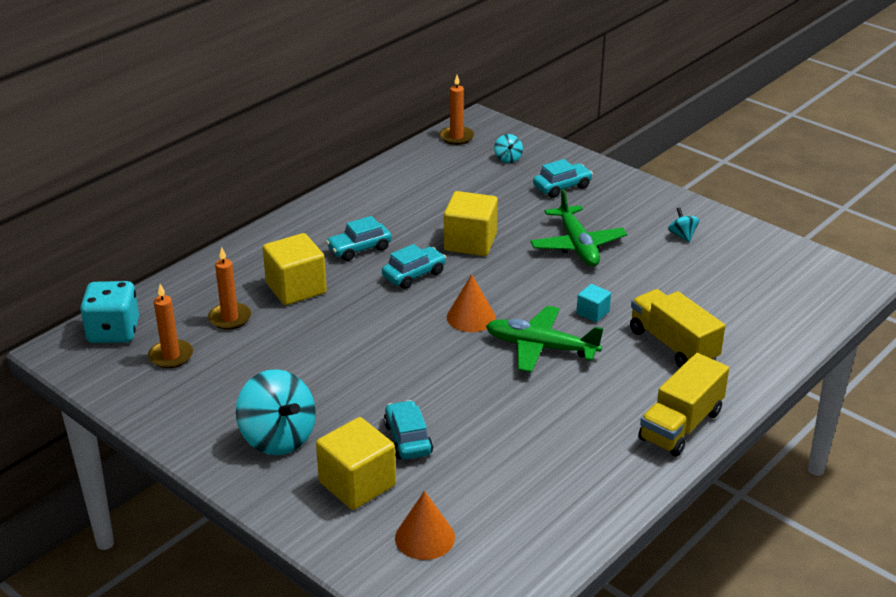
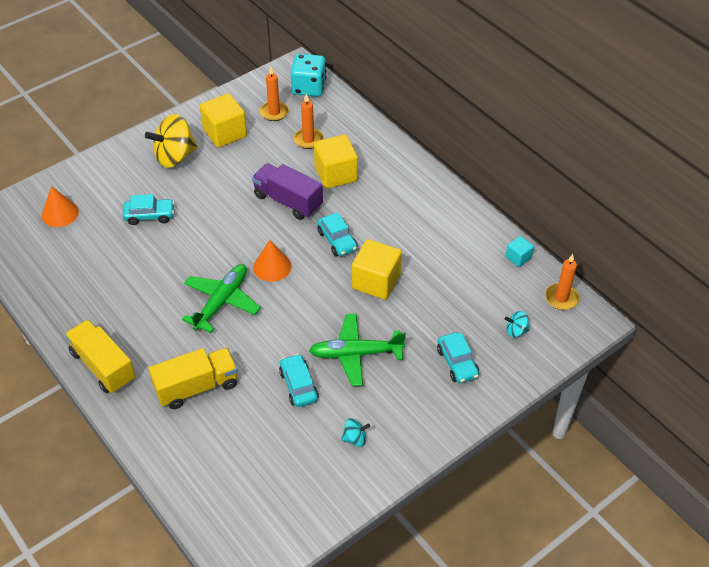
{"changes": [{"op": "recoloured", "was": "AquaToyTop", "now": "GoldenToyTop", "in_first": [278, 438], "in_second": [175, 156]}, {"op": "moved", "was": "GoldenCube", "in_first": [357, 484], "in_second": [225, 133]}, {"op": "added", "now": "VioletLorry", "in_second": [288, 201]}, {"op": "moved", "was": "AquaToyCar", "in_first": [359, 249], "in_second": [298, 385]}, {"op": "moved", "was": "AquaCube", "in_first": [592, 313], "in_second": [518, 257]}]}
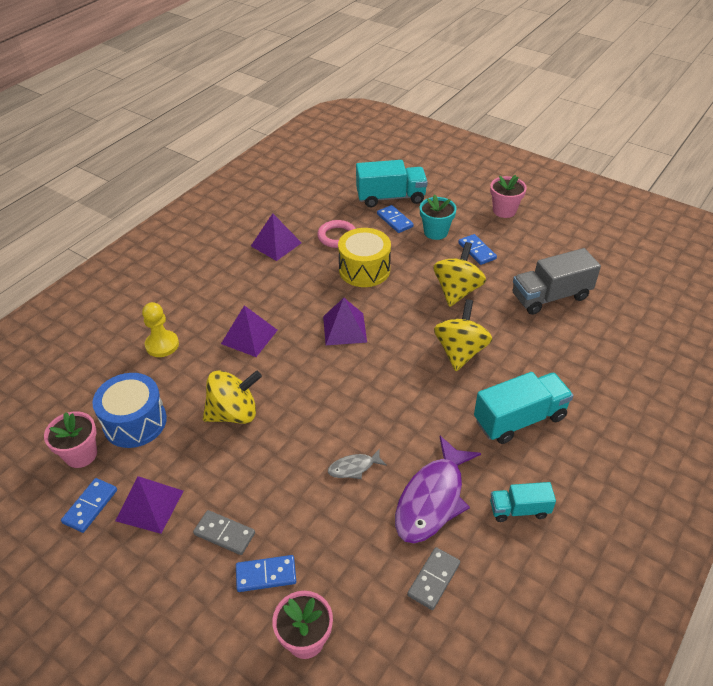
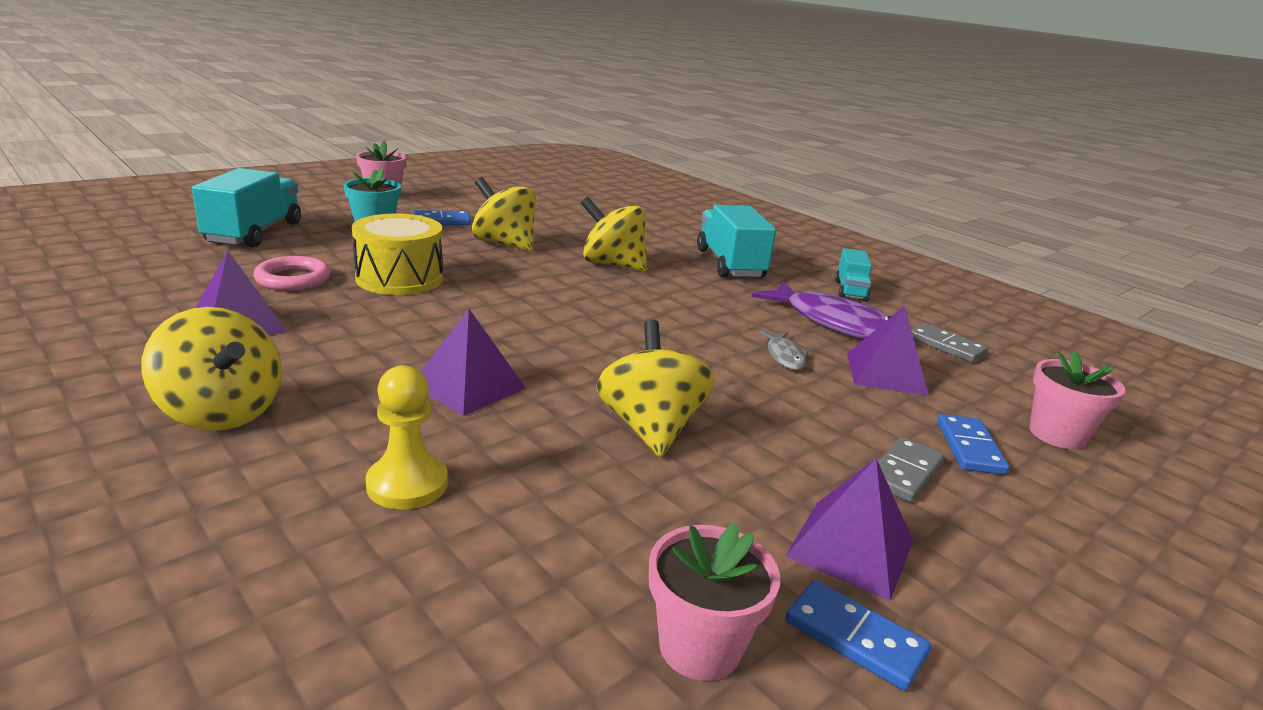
{"changes": [{"op": "added", "now": "GoldenToyTop", "in_second": [221, 412]}, {"op": "moved", "was": "VioletPyramidShape", "in_first": [344, 329], "in_second": [886, 373]}, {"op": "removed", "was": "BlueSnareDrum", "in_first": [135, 422]}, {"op": "removed", "was": "BlueDominoPiece", "in_first": [394, 220]}, {"op": "removed", "was": "GrayLorry", "in_first": [550, 296]}]}
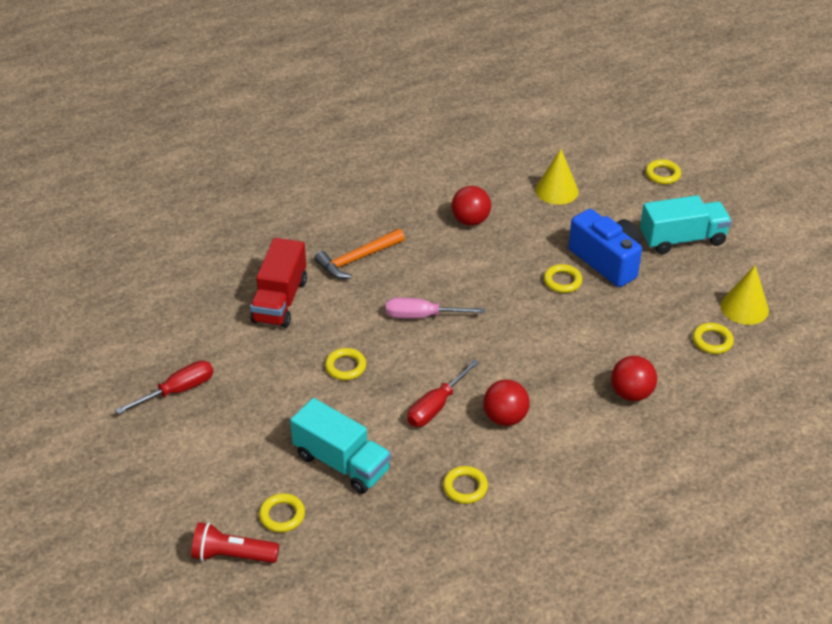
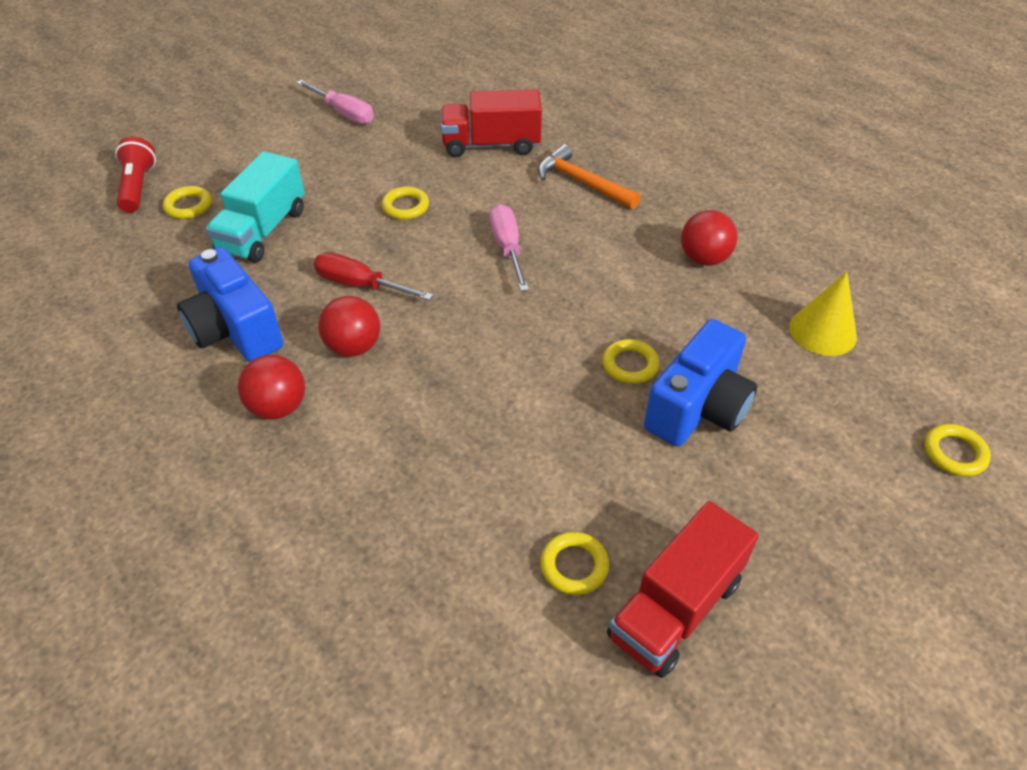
{"changes": [{"op": "replaced", "was": "GoldenHoop", "now": "BluePhotoCamera", "in_first": [465, 487], "in_second": [235, 330]}, {"op": "moved", "was": "CrimsonPlayBall", "in_first": [631, 393], "in_second": [278, 407]}, {"op": "recoloured", "was": "CrimsonFlatScrewdriver", "now": "RosyFlatScrewdriver", "in_first": [178, 390], "in_second": [344, 113]}, {"op": "replaced", "was": "GoldenCone", "now": "CrimsonLorry", "in_first": [744, 308], "in_second": [675, 608]}, {"op": "removed", "was": "AquaLorry", "in_first": [682, 239]}]}
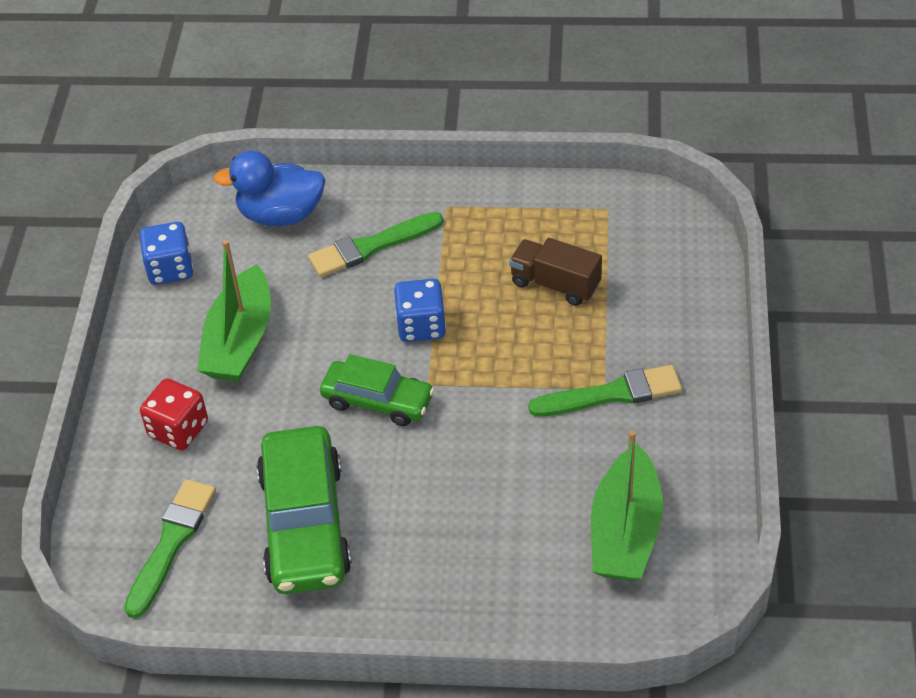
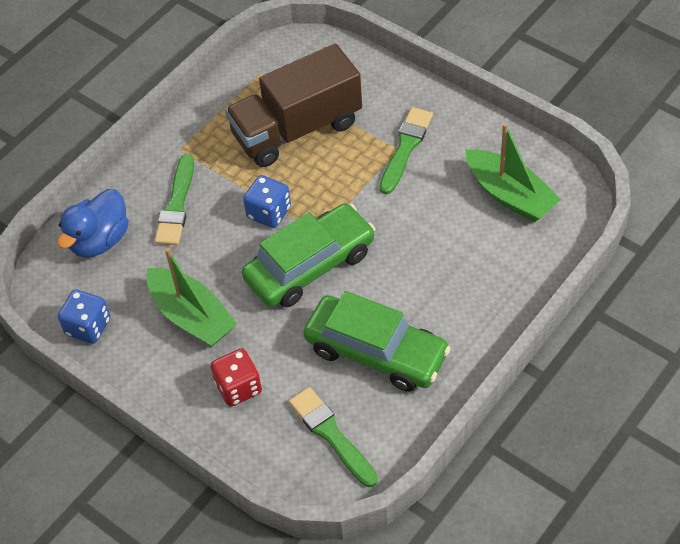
{"changes": [{"op": "resized", "was": "RussetLorry", "in_first": [555, 284], "in_second": [297, 129], "ratio": 1.96}, {"op": "resized", "was": "EmeraldToyCar", "in_first": [378, 401], "in_second": [310, 266], "ratio": 1.6}]}
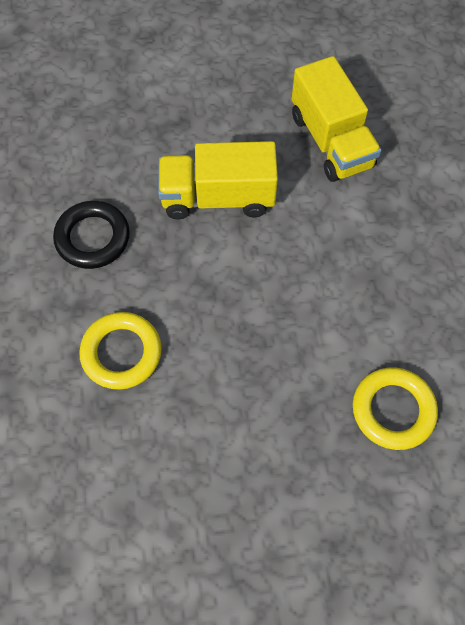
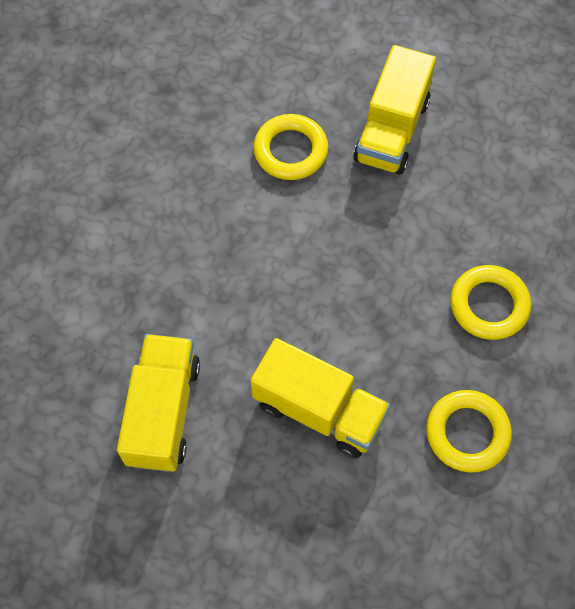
{"changes": [{"op": "added", "now": "GoldenLorry", "in_second": [391, 130]}, {"op": "recoloured", "was": "JetBlackHoop", "now": "GoldenHoop", "in_first": [93, 238], "in_second": [467, 433]}]}
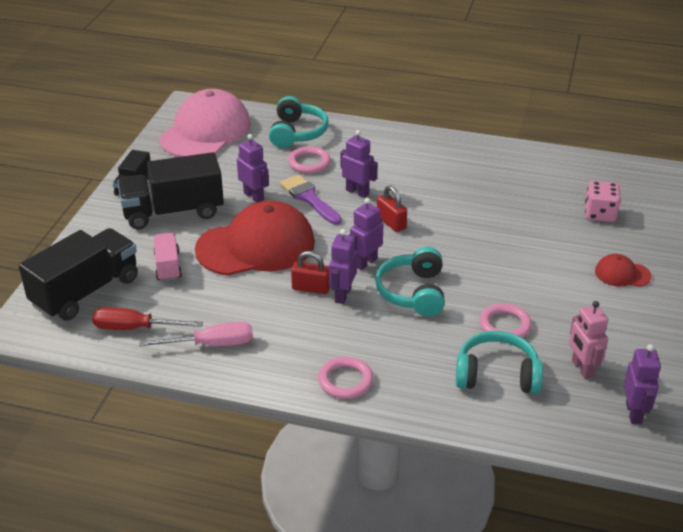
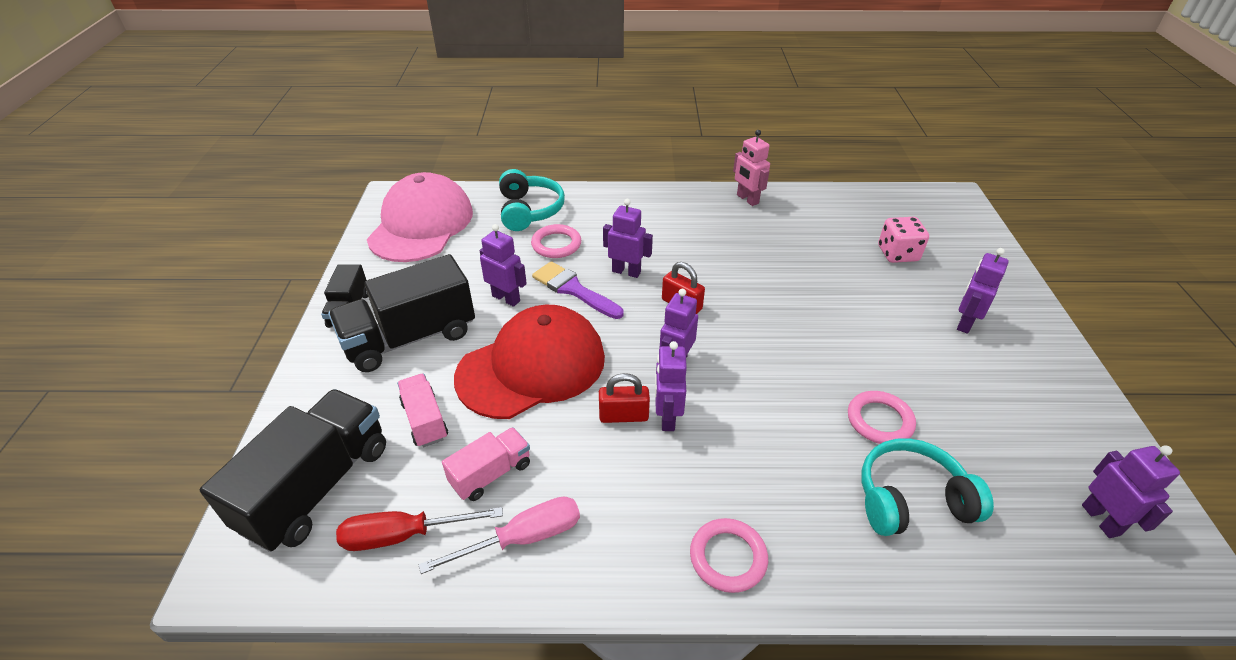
{"changes": [{"op": "added", "now": "RosyLorry", "in_second": [491, 474]}, {"op": "moved", "was": "RosyRobotFigure", "in_first": [582, 369], "in_second": [747, 199]}, {"op": "replaced", "was": "CrimsonCap", "now": "VioletRobotFigure", "in_first": [622, 274], "in_second": [964, 323]}, {"op": "removed", "was": "AquaHeadset", "in_first": [413, 292]}]}
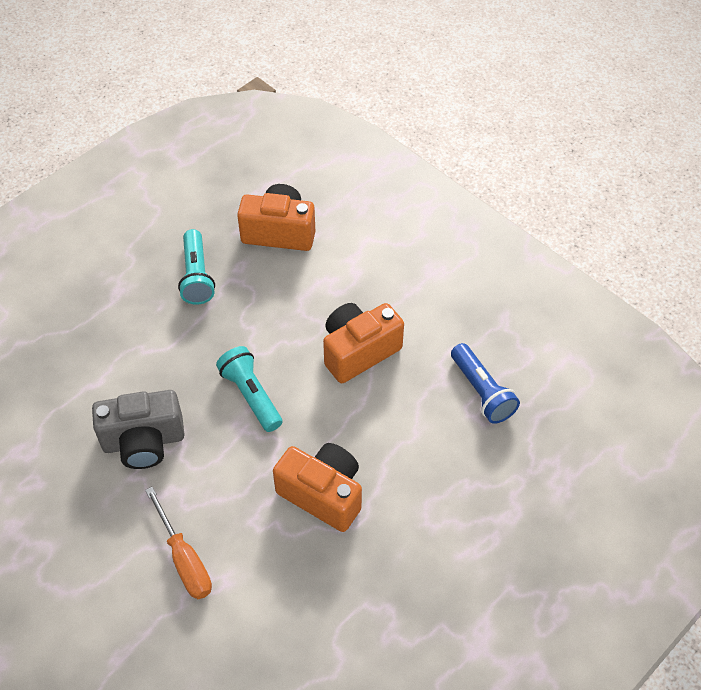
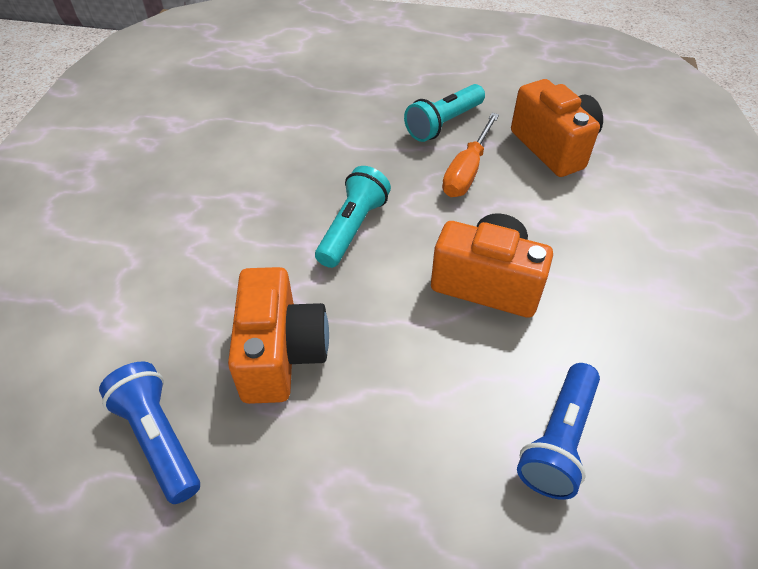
{"changes": [{"op": "added", "now": "BlueFlashlight", "in_second": [158, 438]}, {"op": "moved", "was": "OrangeColouredFlatScrewdriver", "in_first": [184, 559], "in_second": [467, 171]}, {"op": "removed", "was": "GrayPhotoCamera", "in_first": [144, 441]}]}
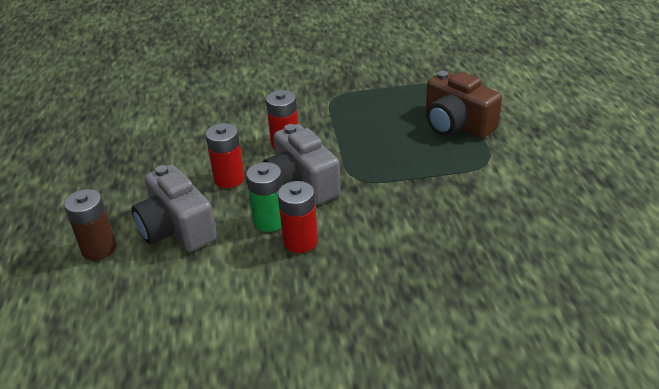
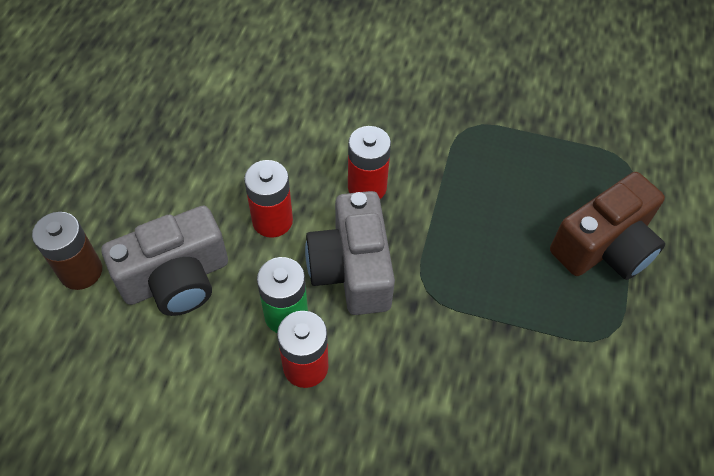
{"changes": [{"op": "turned", "was": "GrayPhotoCamera", "in_first": [177, 229], "in_second": [176, 279], "clockwise": -105}, {"op": "turned", "was": "RussetPhotoCamera", "in_first": [456, 124], "in_second": [604, 247], "clockwise": -105}]}
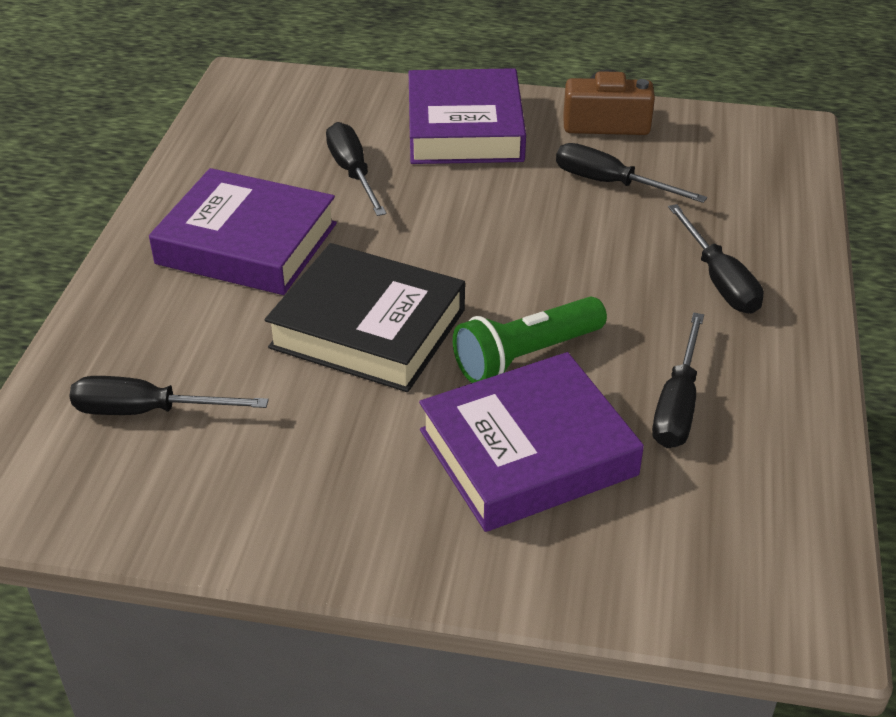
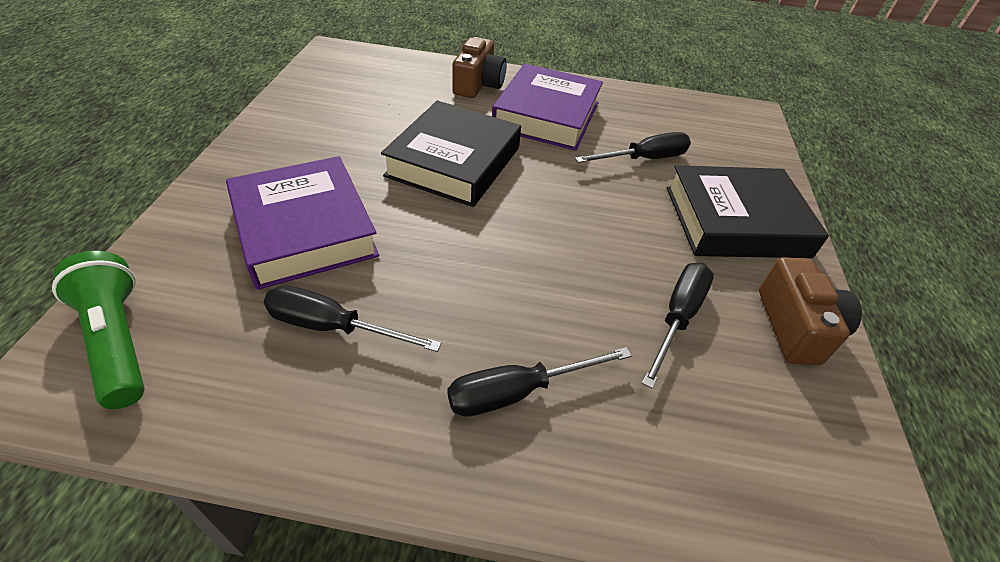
{"changes": [{"op": "moved", "was": "EmeraldFlashlight", "in_first": [525, 356], "in_second": [118, 340]}, {"op": "added", "now": "RussetPhotoCamera", "in_second": [478, 84]}, {"op": "recoloured", "was": "VioletBook", "now": "JetBlackBook", "in_first": [464, 128], "in_second": [735, 221]}, {"op": "removed", "was": "JetBlackFlatScrewdriver", "in_first": [147, 411]}]}
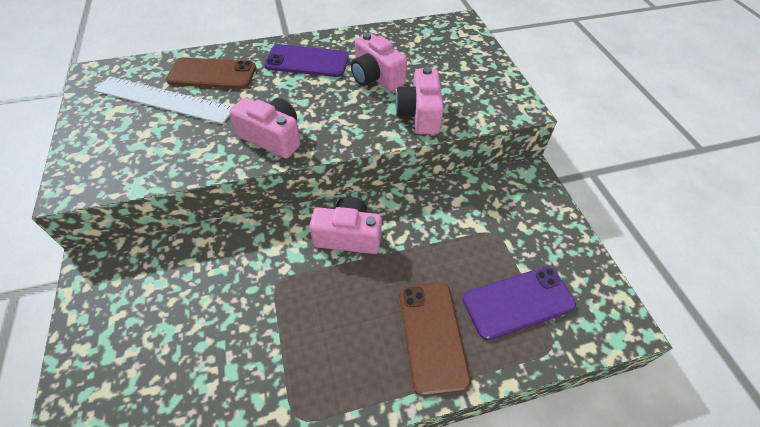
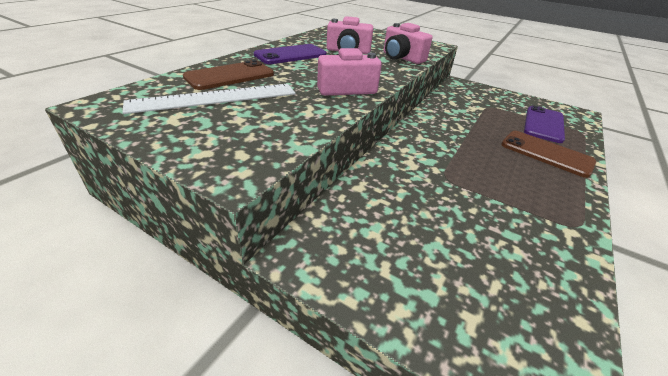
{"changes": [{"op": "removed", "was": "RosyPhotoCamera", "in_first": [348, 236]}]}
